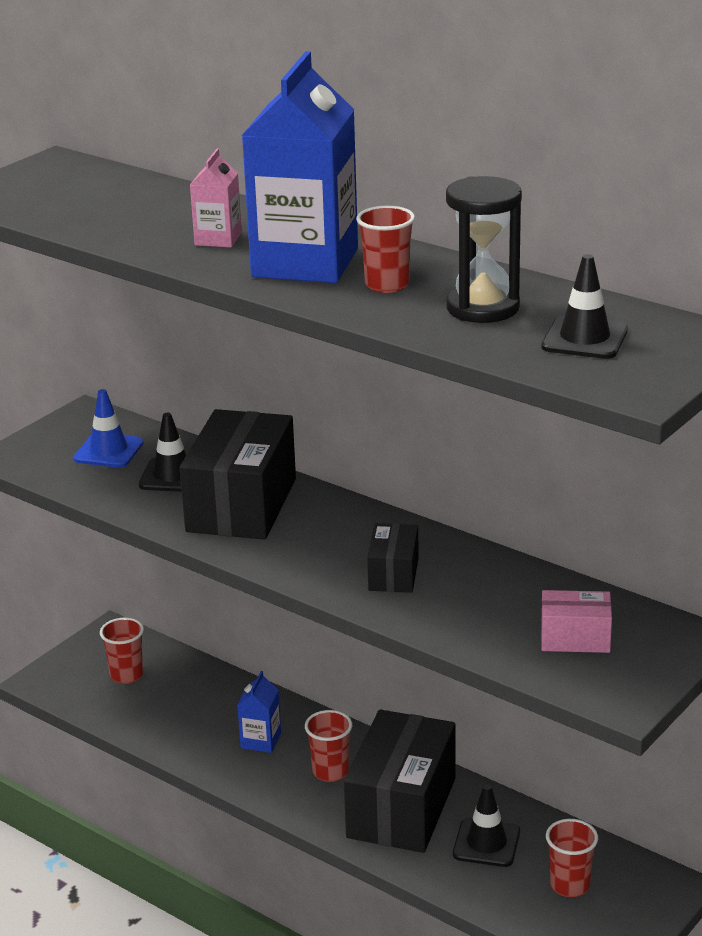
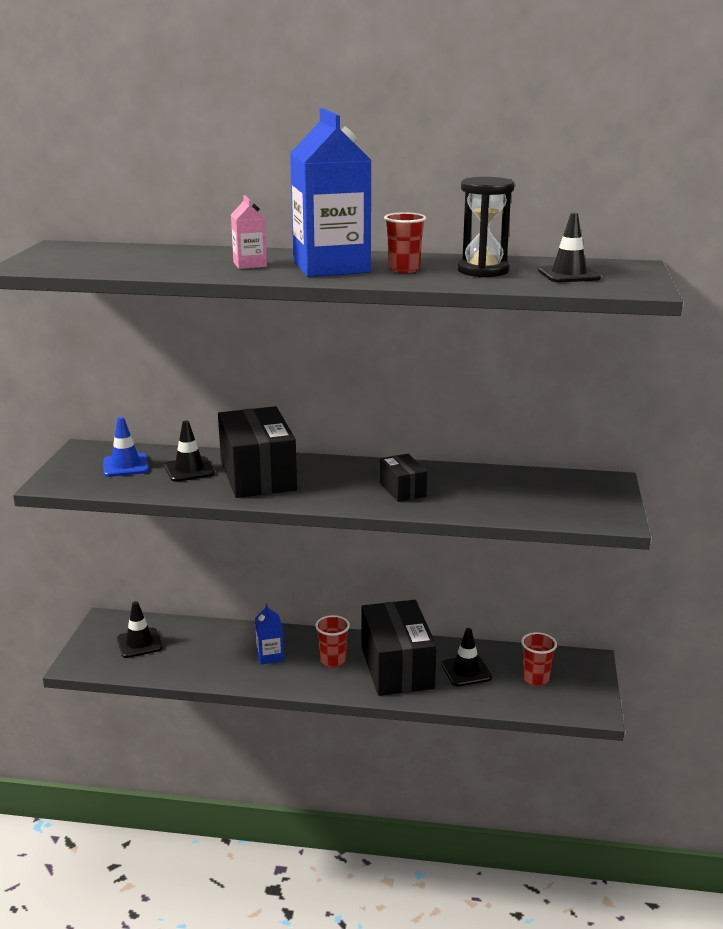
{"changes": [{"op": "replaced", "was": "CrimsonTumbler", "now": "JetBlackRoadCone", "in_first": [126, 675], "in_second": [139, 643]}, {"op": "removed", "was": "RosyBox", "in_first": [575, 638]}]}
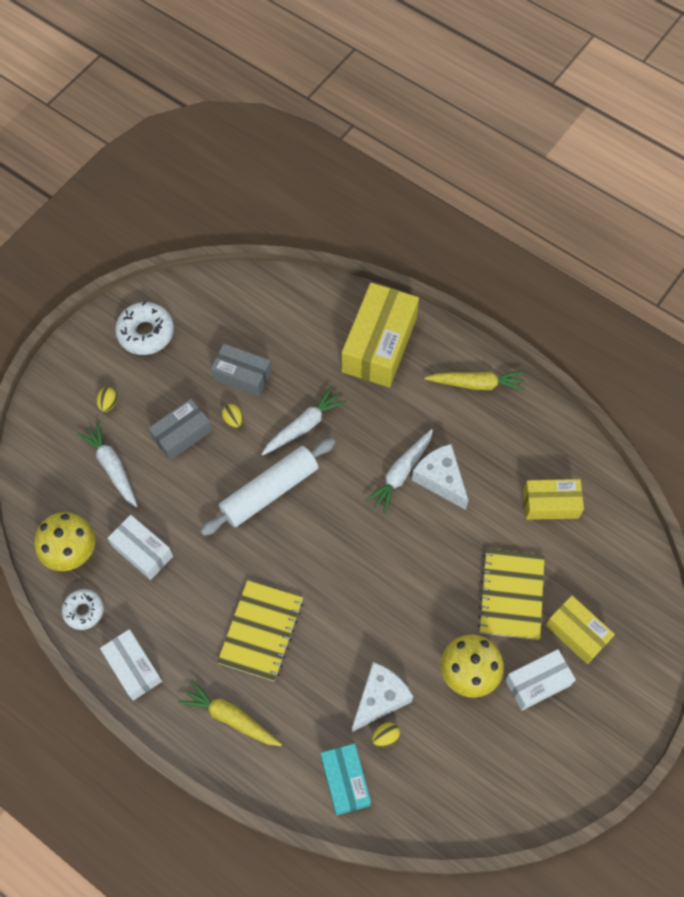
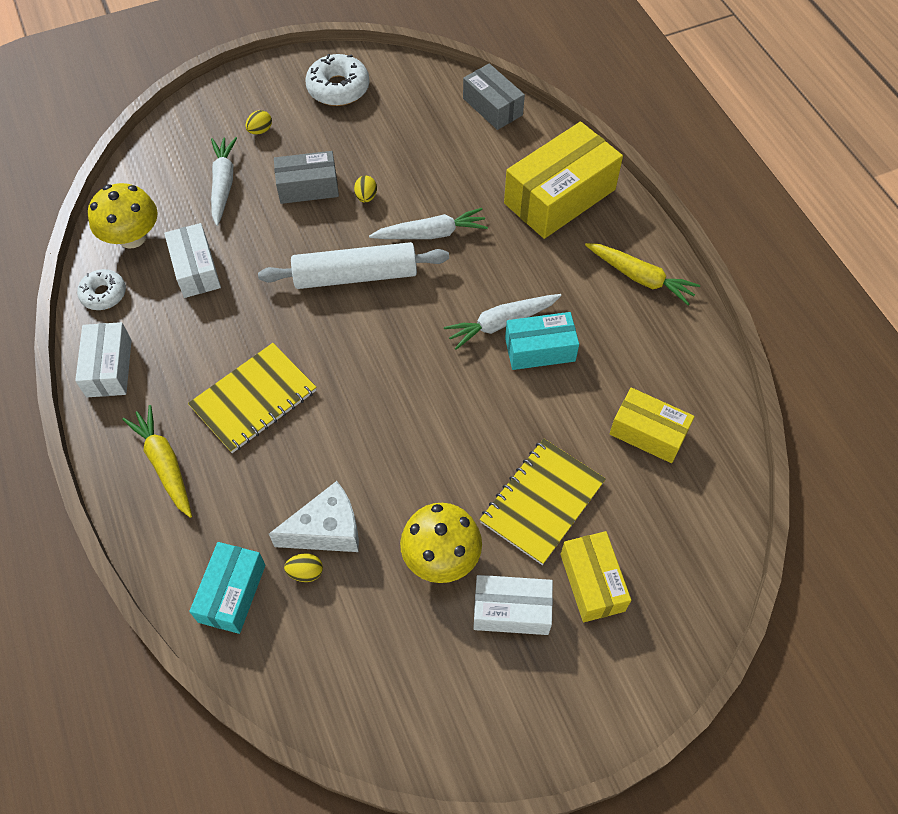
{"changes": [{"op": "moved", "was": "GrayBox", "in_first": [242, 375], "in_second": [492, 107]}, {"op": "replaced", "was": "PureWhiteCheese", "now": "AquaBox", "in_first": [440, 479], "in_second": [540, 349]}]}
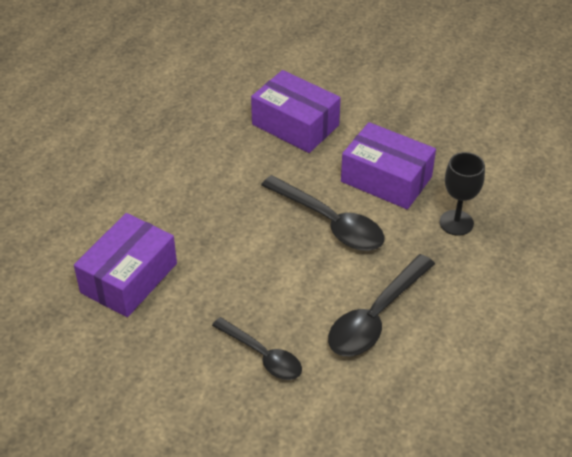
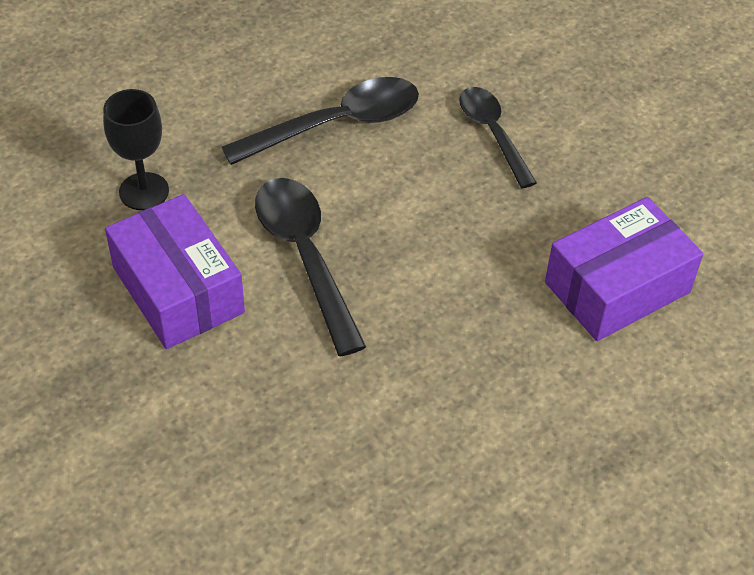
{"changes": [{"op": "removed", "was": "VioletBox", "in_first": [295, 125]}]}
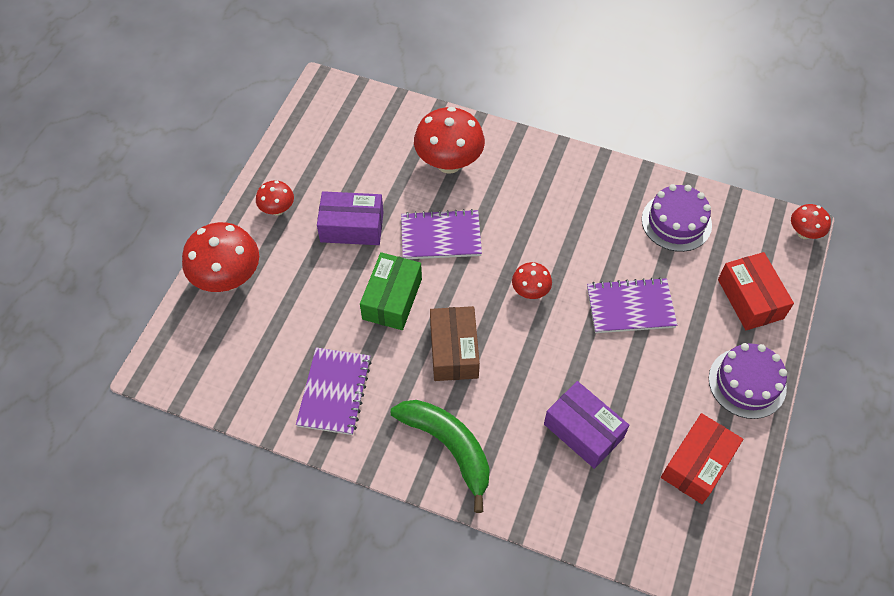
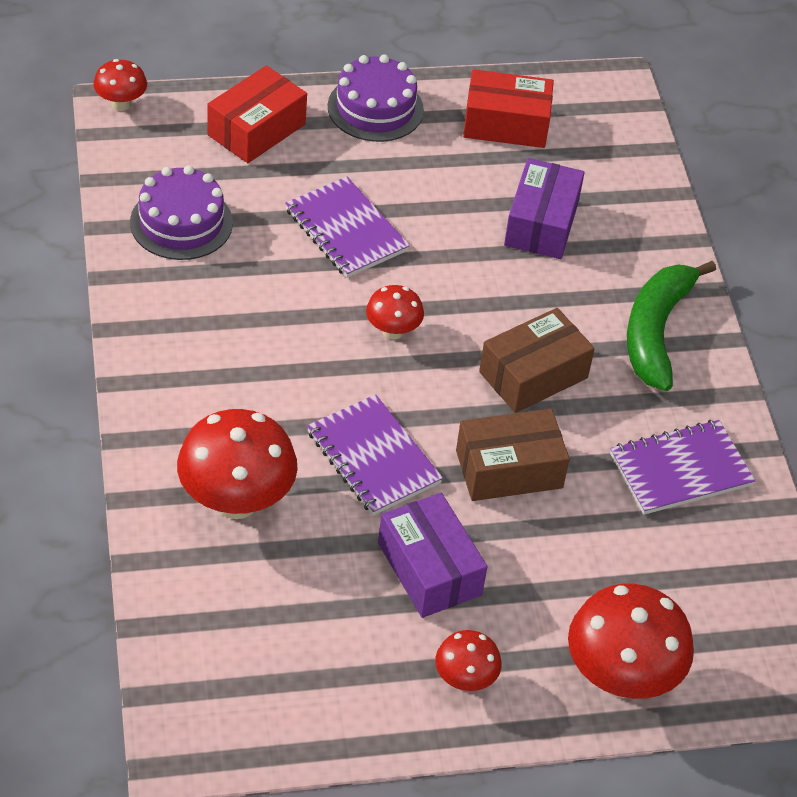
{"changes": [{"op": "recoloured", "was": "EmeraldBox", "now": "RussetBox", "in_first": [392, 299], "in_second": [509, 469]}]}
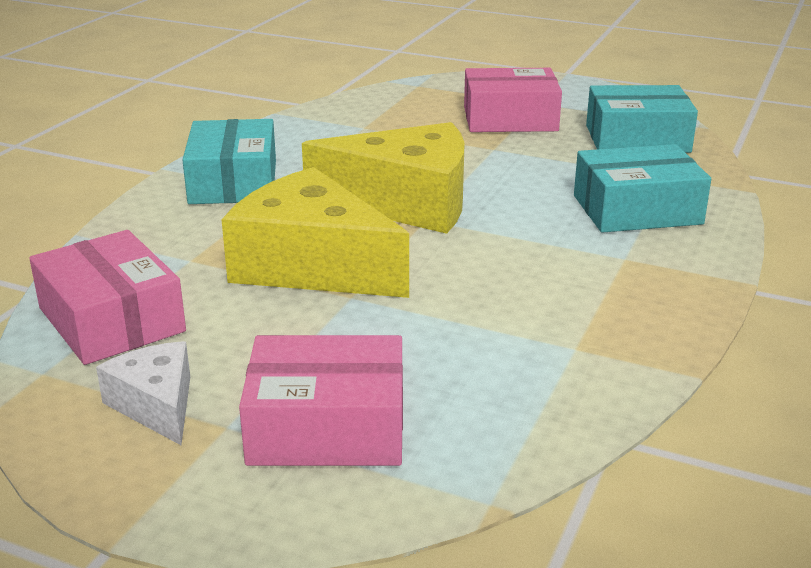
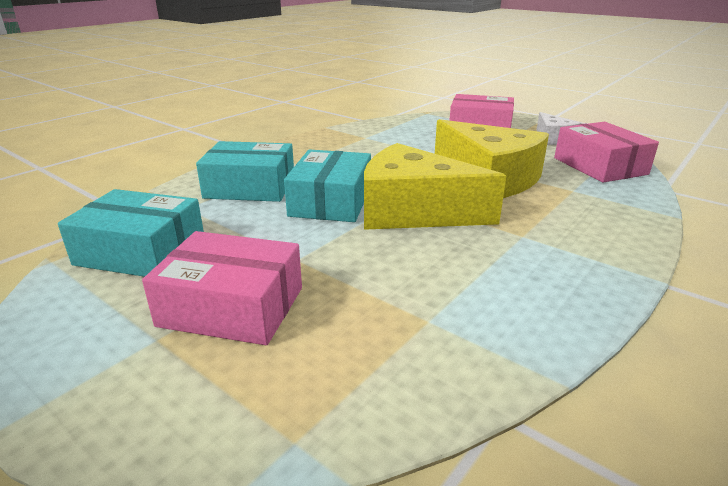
{"changes": [{"op": "moved", "was": "AquaBox", "in_first": [233, 182], "in_second": [331, 201]}]}
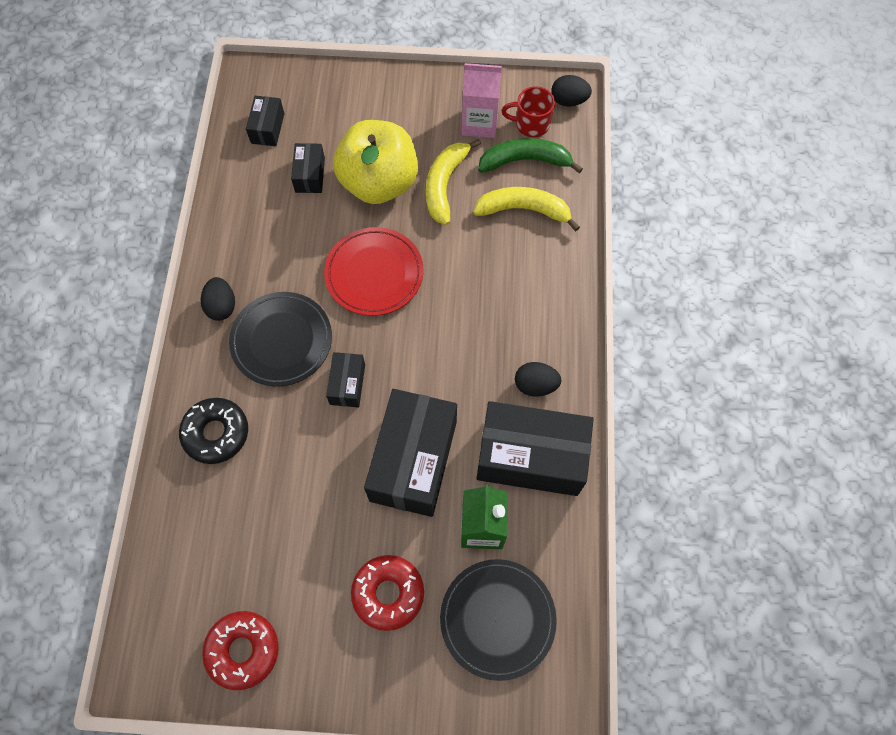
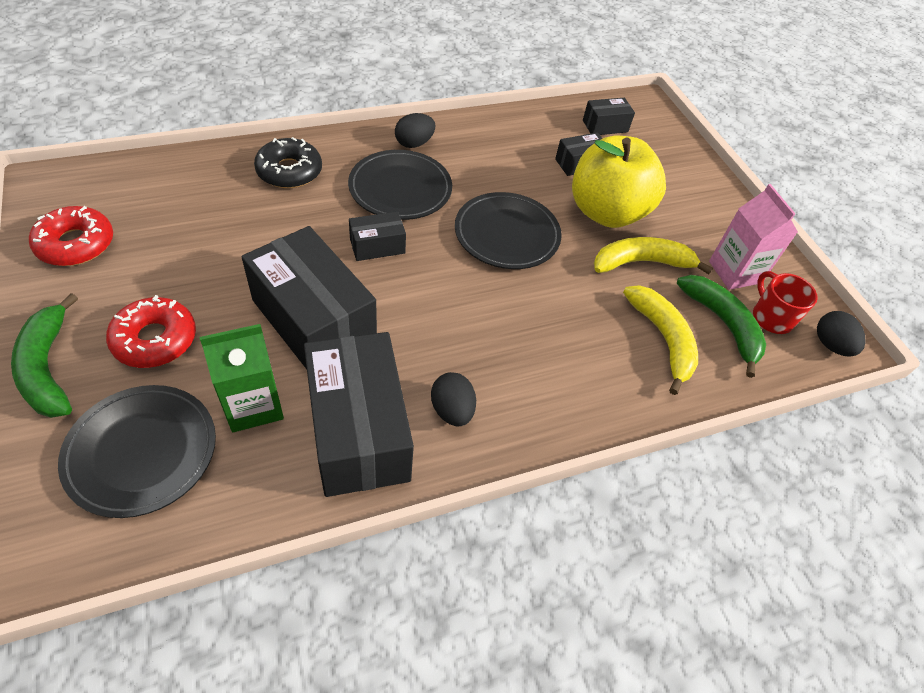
{"changes": [{"op": "added", "now": "EmeraldBananaFruit", "in_second": [48, 367]}, {"op": "turned", "was": "JetBlackBox", "in_first": [413, 460], "in_second": [314, 320], "clockwise": 60}, {"op": "recoloured", "was": "CrimsonFlatDish", "now": "JetBlackFlatDish", "in_first": [374, 274], "in_second": [507, 234]}]}
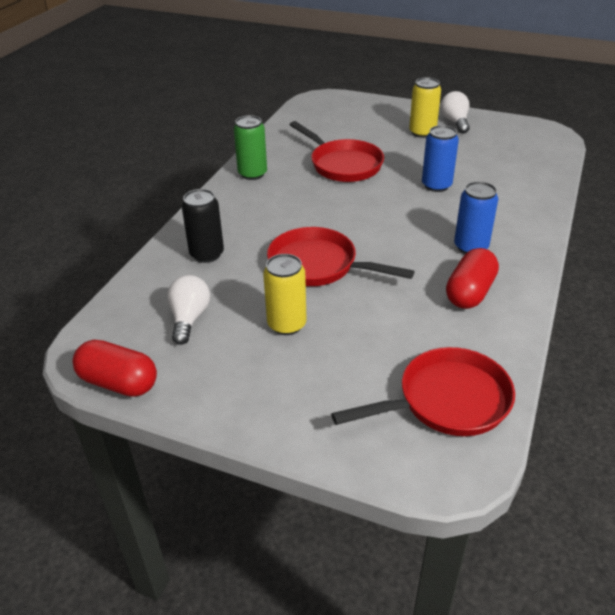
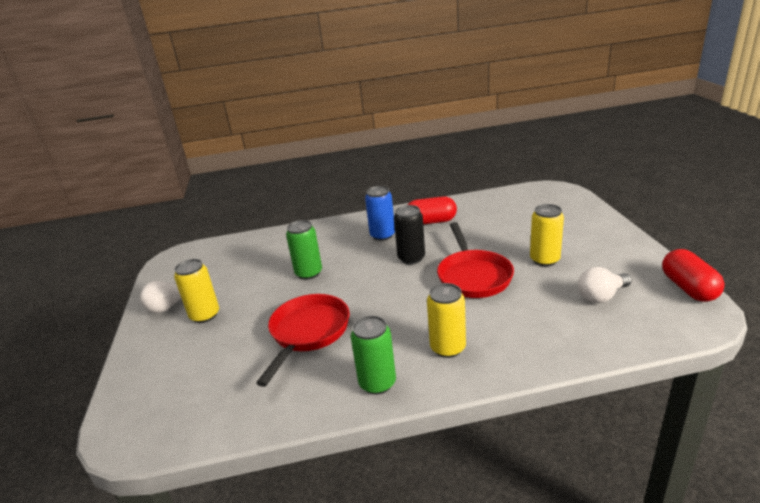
{"changes": [{"op": "recoloured", "was": "BlueSodaCan", "now": "EmeraldSodaCan", "in_first": [436, 185], "in_second": [308, 273]}, {"op": "moved", "was": "JetBlackSodaCan", "in_first": [207, 254], "in_second": [411, 258]}, {"op": "added", "now": "GoldenSodaCan", "in_second": [448, 348]}, {"op": "removed", "was": "CrimsonPan", "in_first": [446, 401]}]}
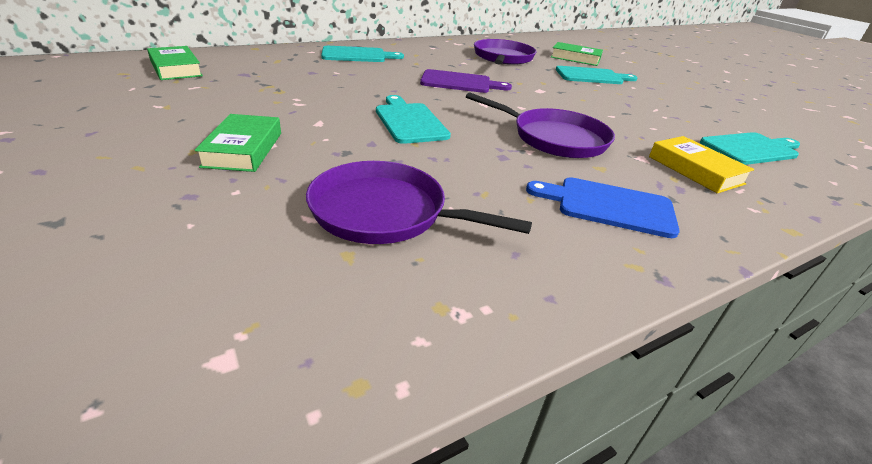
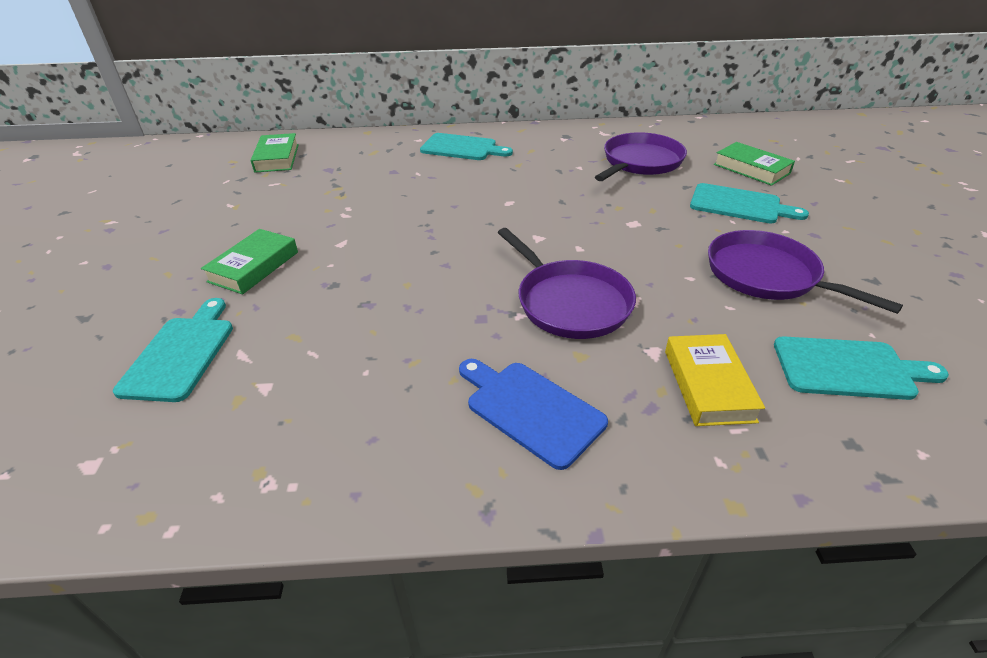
{"changes": [{"op": "moved", "was": "AquaBreadBoard", "in_first": [409, 121], "in_second": [181, 354]}, {"op": "moved", "was": "VioletPan", "in_first": [384, 212], "in_second": [766, 275]}, {"op": "removed", "was": "VioletBreadBoard", "in_first": [459, 82]}]}
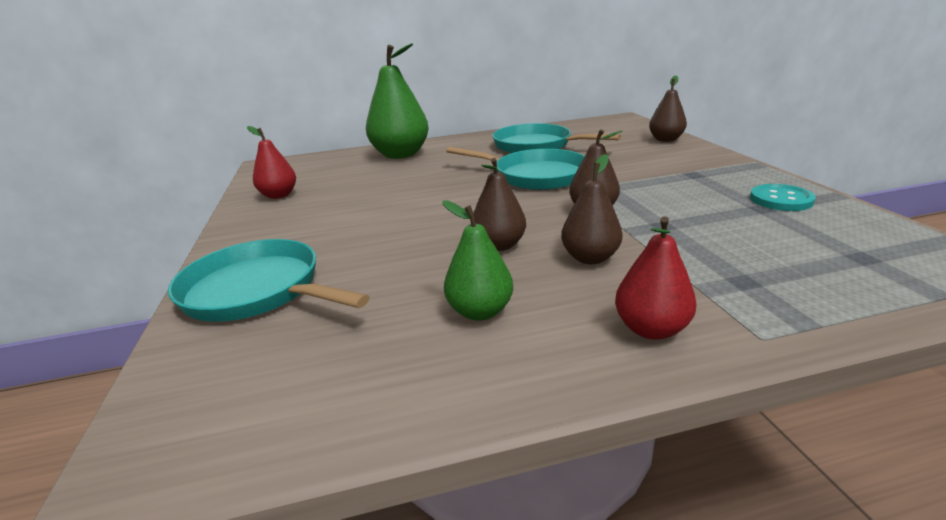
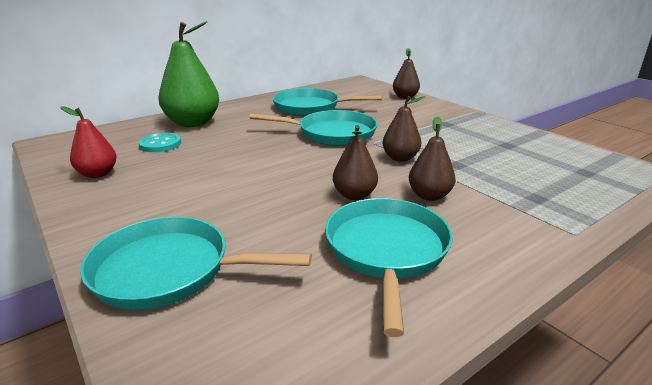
{"changes": [{"op": "moved", "was": "AquaButton", "in_first": [781, 200], "in_second": [160, 144]}, {"op": "replaced", "was": "EmeraldPearFruit", "now": "AquaPan", "in_first": [480, 311], "in_second": [386, 250]}, {"op": "removed", "was": "CrimsonPearFruit", "in_first": [651, 329]}]}
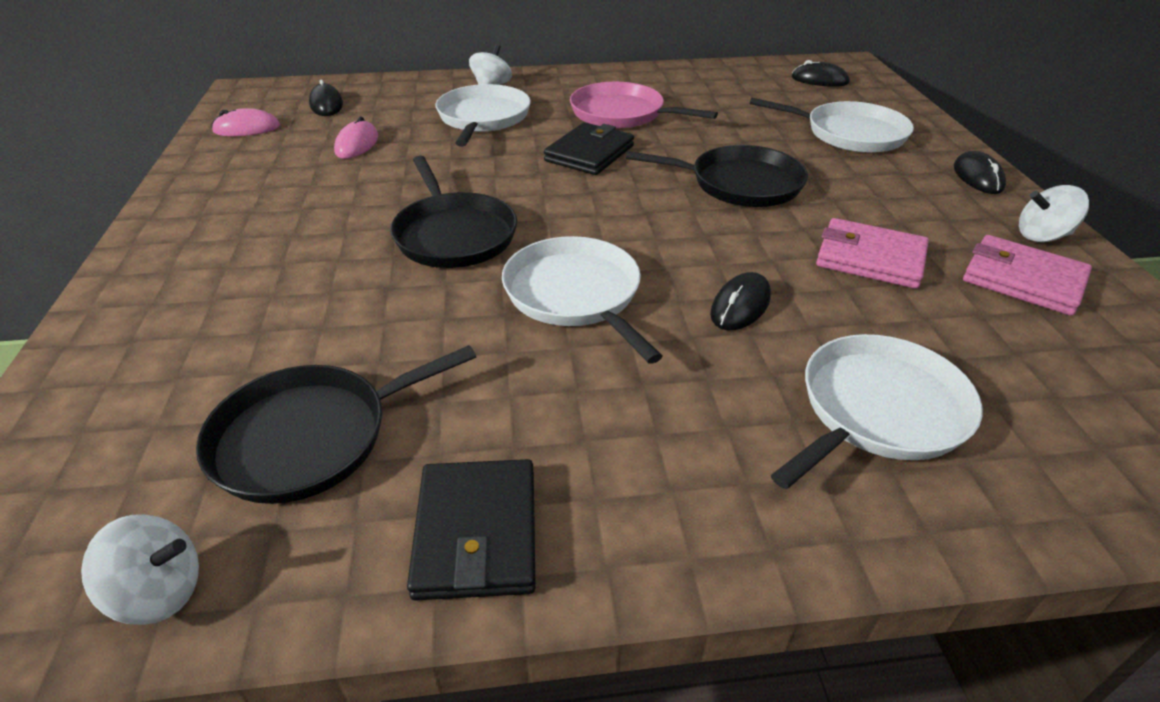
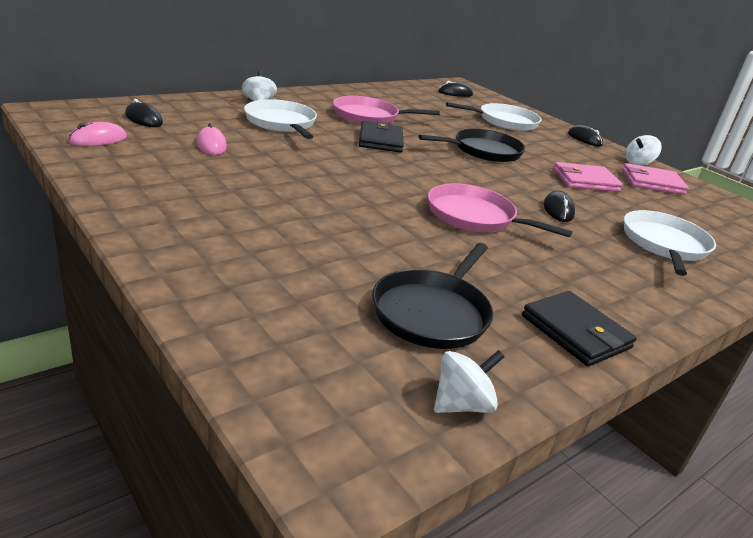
{"changes": [{"op": "recoloured", "was": "PureWhitePan", "now": "RosyPan", "in_first": [575, 295], "in_second": [475, 216]}, {"op": "removed", "was": "JetBlackPan", "in_first": [454, 234]}]}
